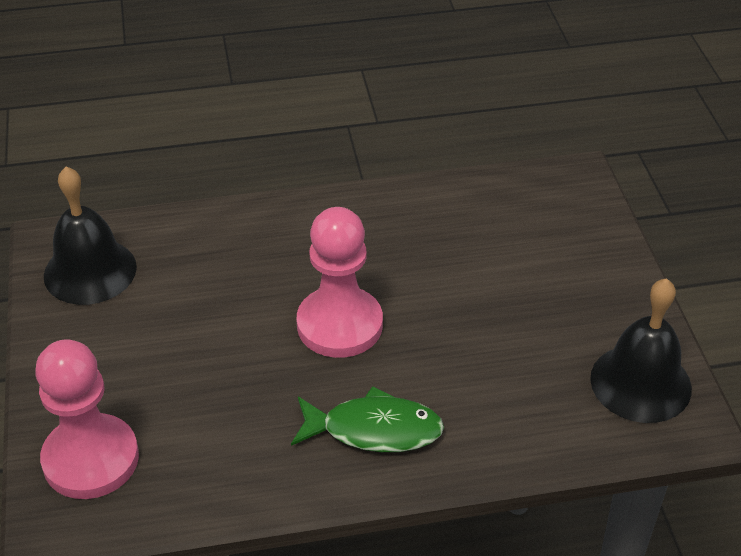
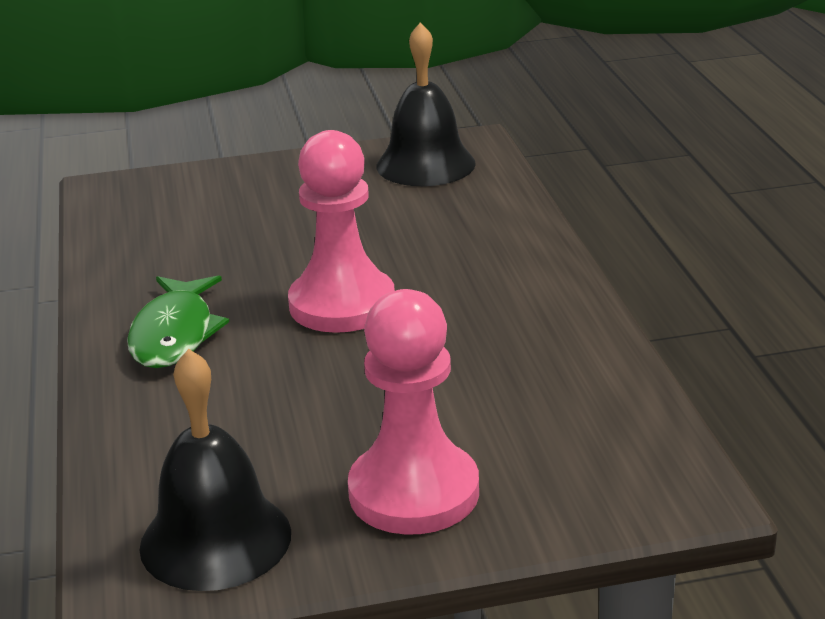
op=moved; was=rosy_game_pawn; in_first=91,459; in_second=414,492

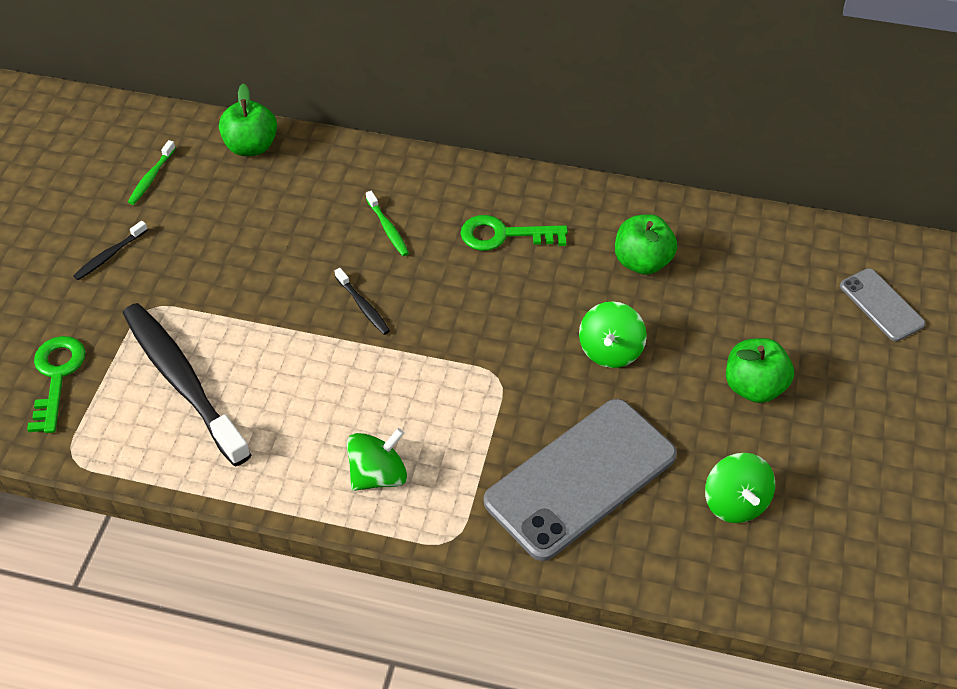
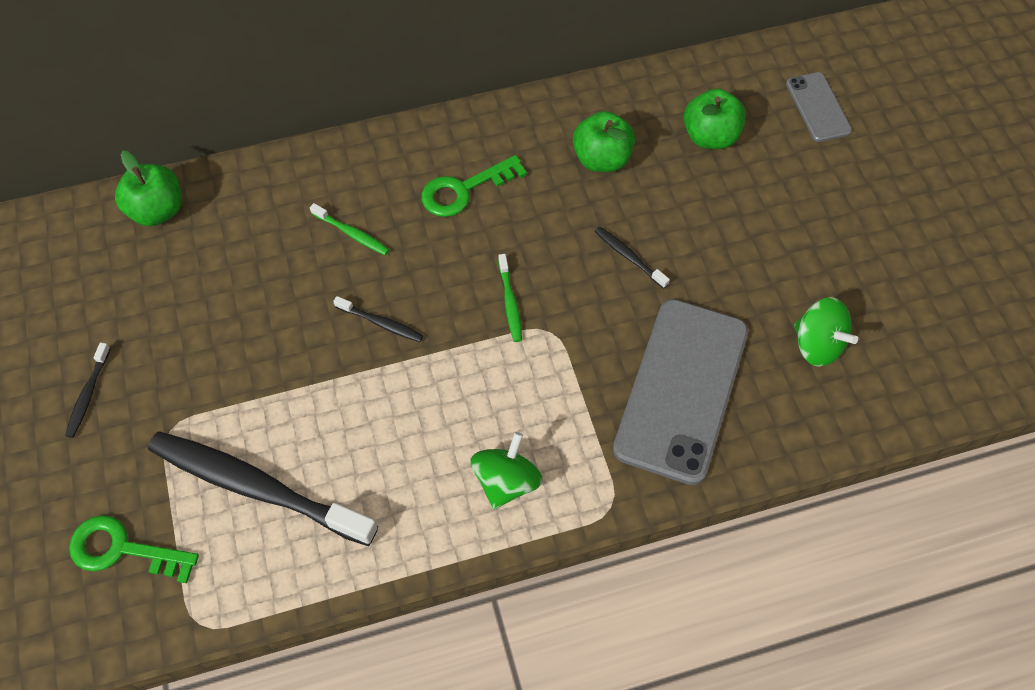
op=moved; was=emerald_tooth_brush; in_first=151,177; in_second=510,302
op=turned; was=gray_mobile_phone; in_first=881,305; in_second=818,107; clockwise=45
op=replaced; was=emerald_whirligig; now=black_tooth_brush; in_first=610,350; in_second=629,257
op=turned; was=emerald_door_key; in_first=57,376; in_second=123,549; clockwise=-45
op=moved; was=emerald_apple; in_first=754,387; in_second=710,136

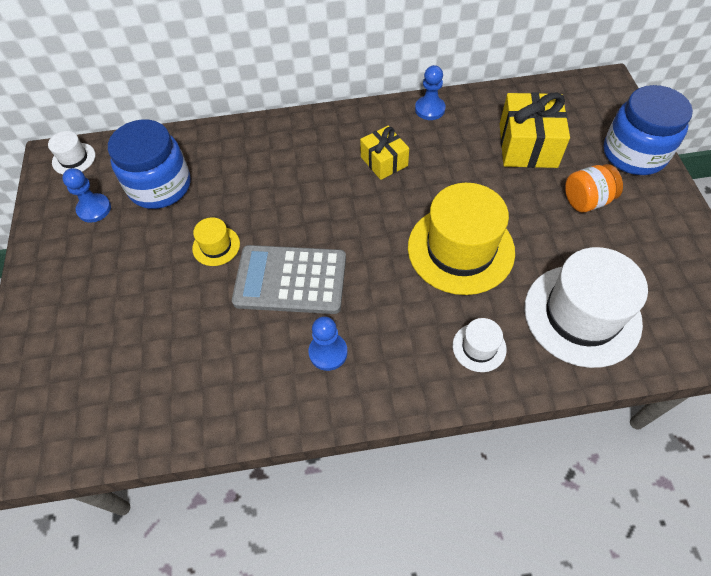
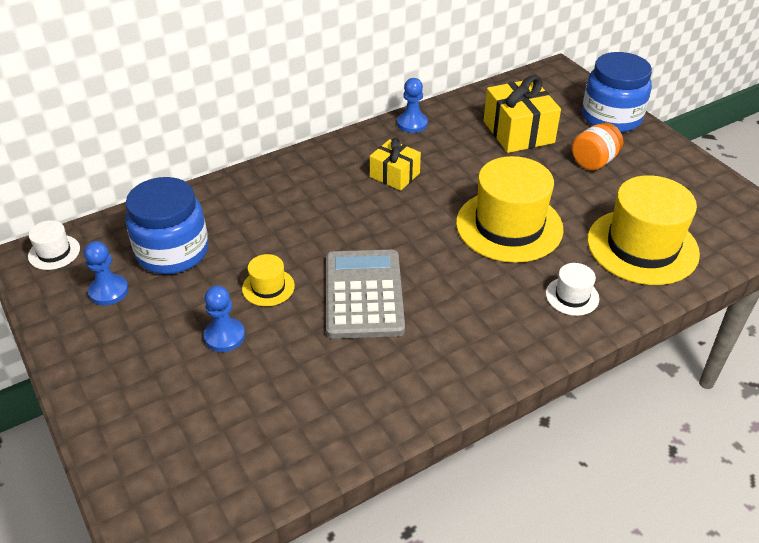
op=turned; was=gray_pocket_calculator; in_first=290,280; in_second=363,294; clockwise=105
op=recoloured; was=pure_white_hat; now=bright_yellow_hat; in_first=582,315; in_second=642,246
op=moved; was=blue_game_pawn; in_first=328,352; in_second=224,336

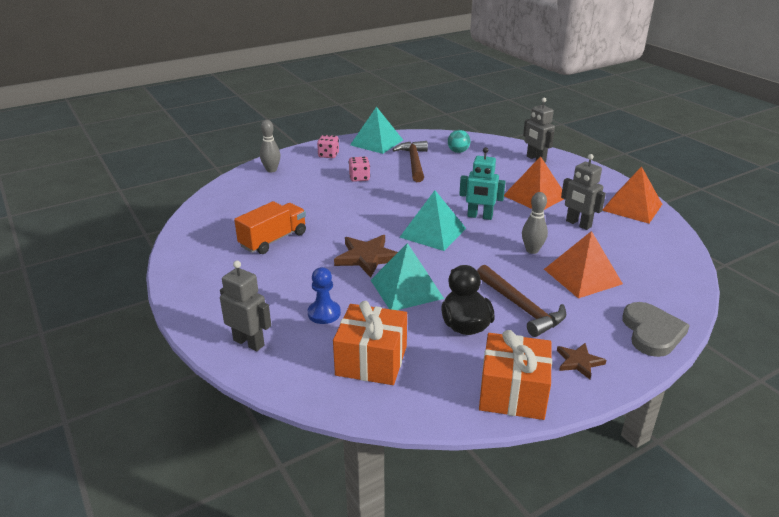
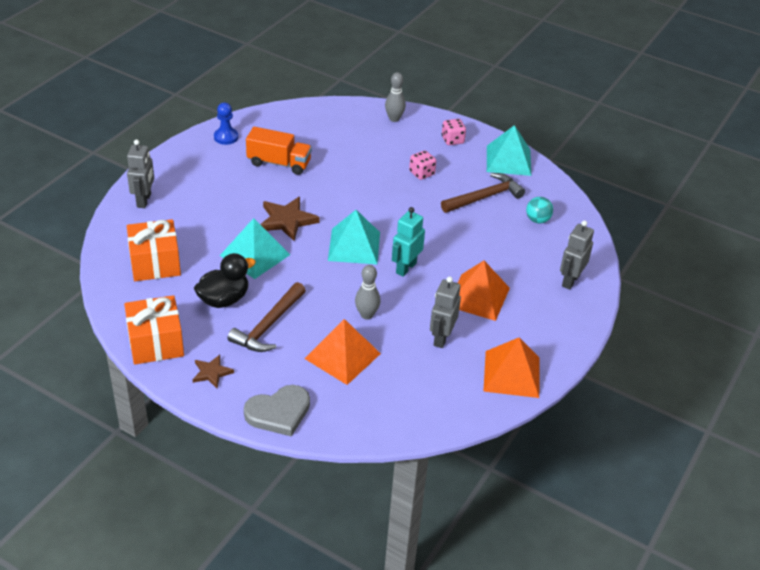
op=turned; was=teal_robot_figure; in_first=479,216; in_second=405,268; clockwise=45
op=moved; was=blue_game_pawn; in_first=324,313; in_second=226,137

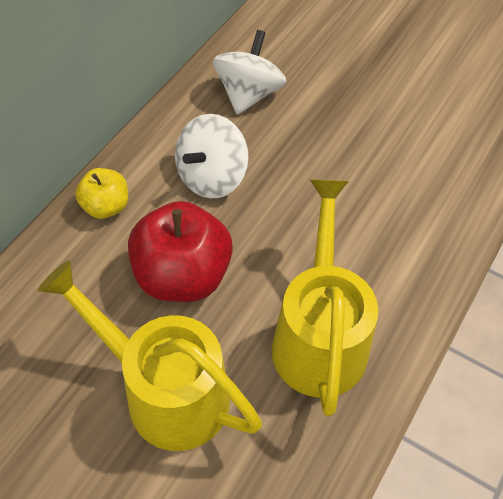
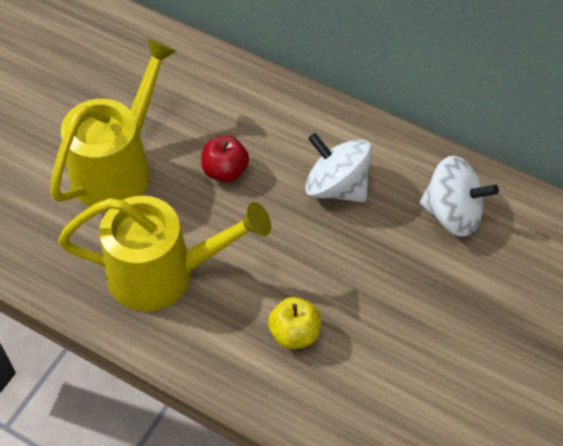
op=moved; was=bright_yellow_apple; in_first=106,206; in_second=294,333
op=resized; was=scarlet_apple; in_first=182,276; in_second=225,171; ratio=0.55

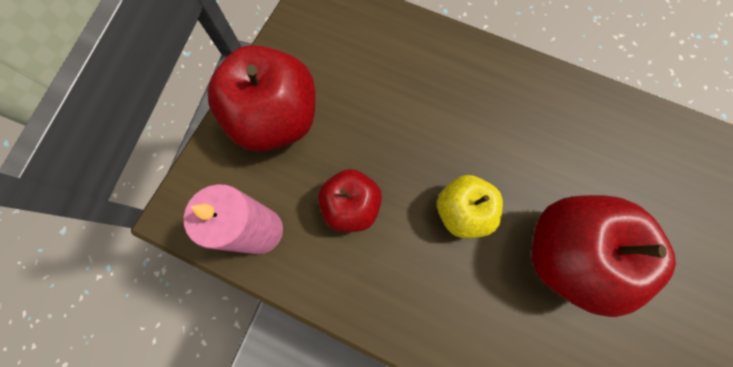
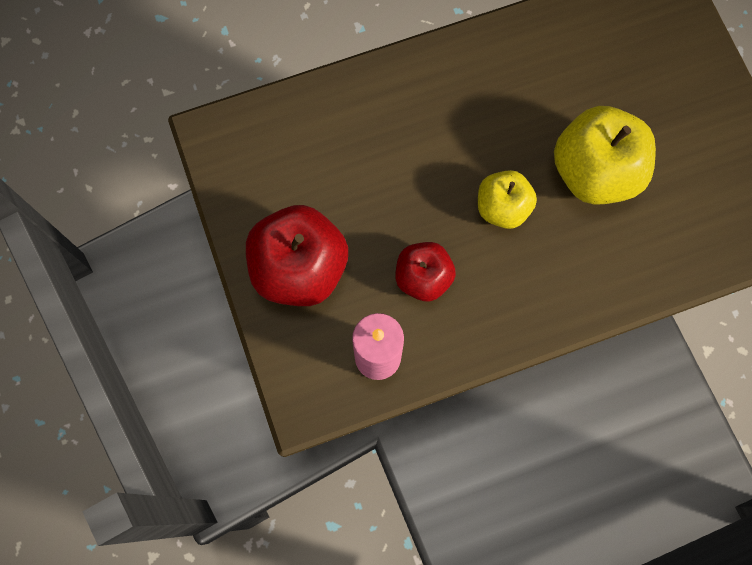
op=recoloured; was=scarlet_apple; now=bright_yellow_apple; in_first=564,253; in_second=594,172

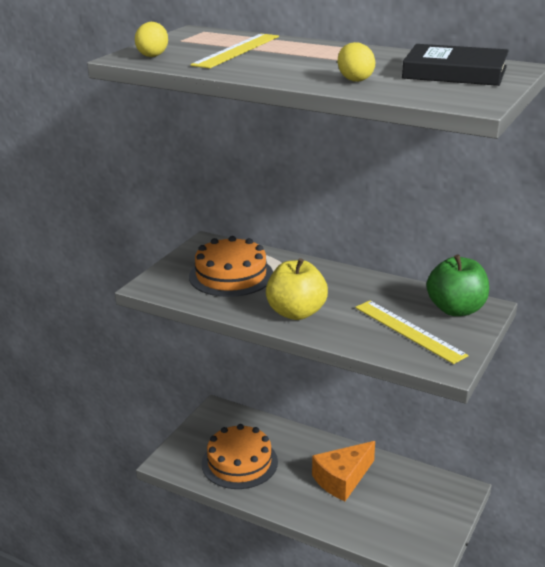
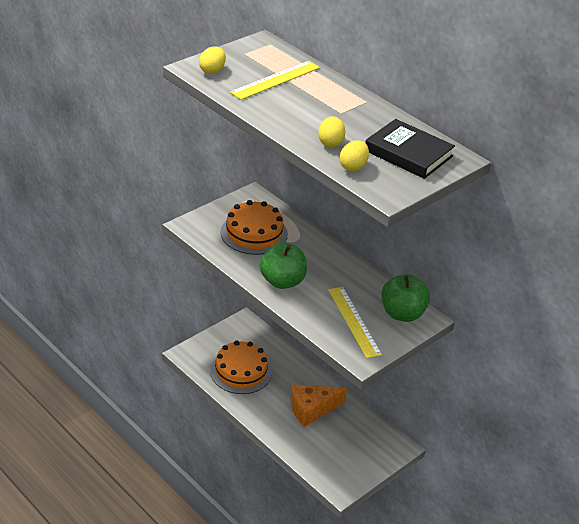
op=recoloured; was=bright_yellow_apple; now=emerald_apple; in_first=296,313; in_second=282,281
op=added; now=bright_yellow_egg; in_second=353,167

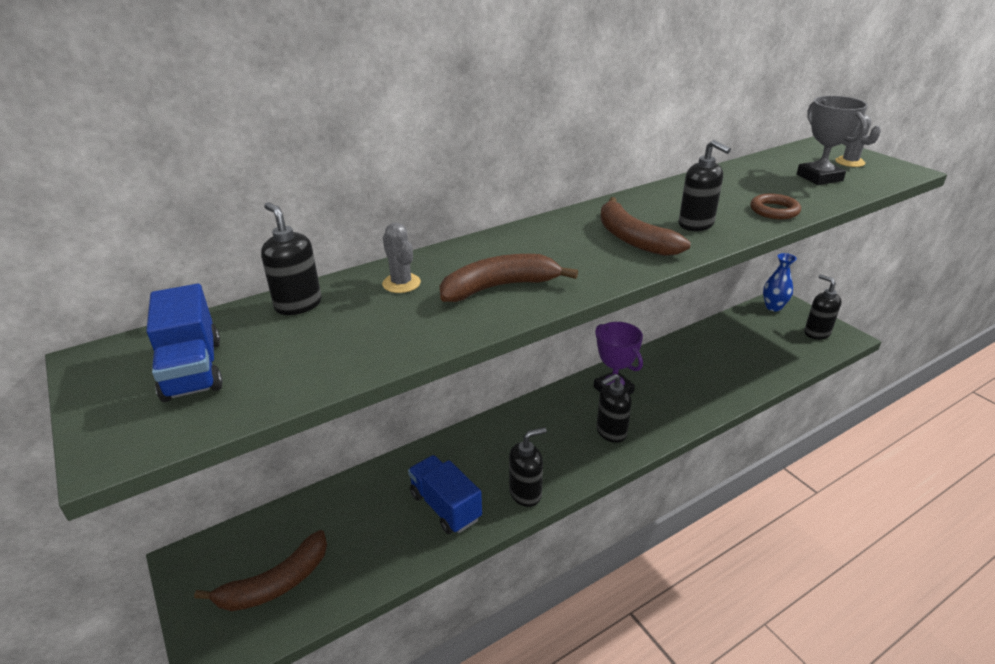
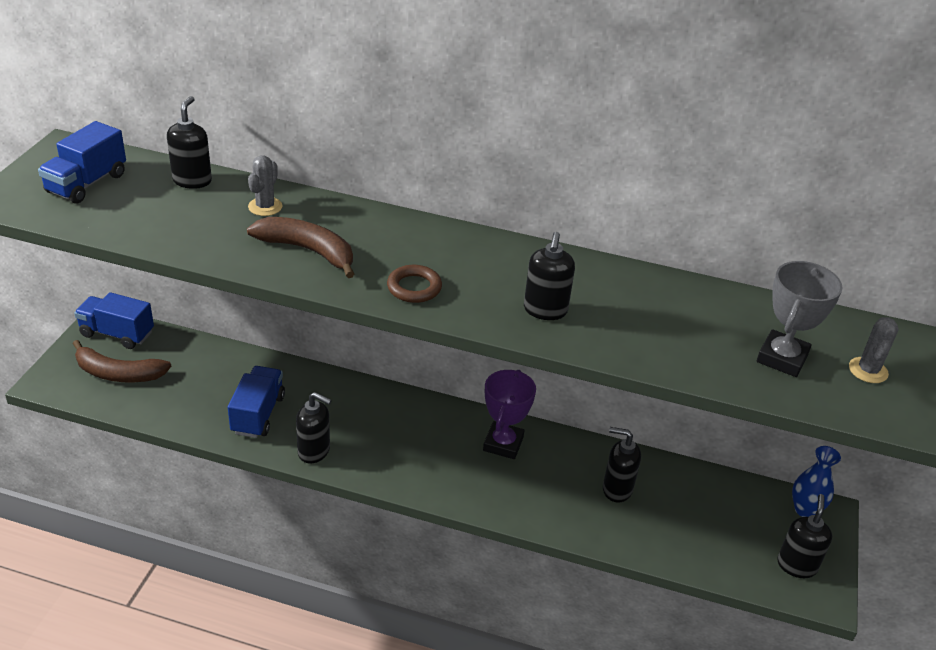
op=moved; was=brown_ring; in_first=774,210; in_second=414,288
op=removed; was=brown_banana_fruit; in_first=633,239
op=moved; was=black_soap_pump; in_first=611,432; in_second=616,489
op=added; now=blue_toy_truck; in_second=117,334

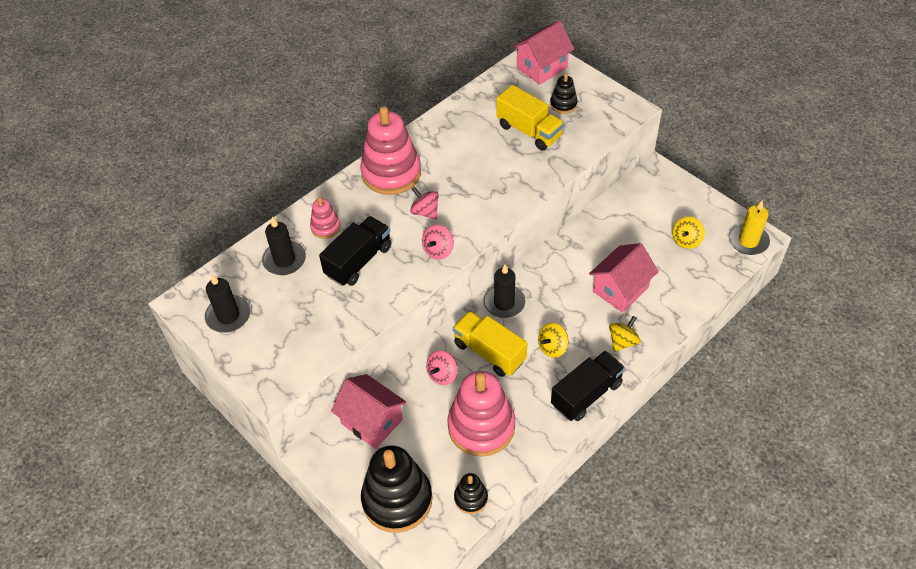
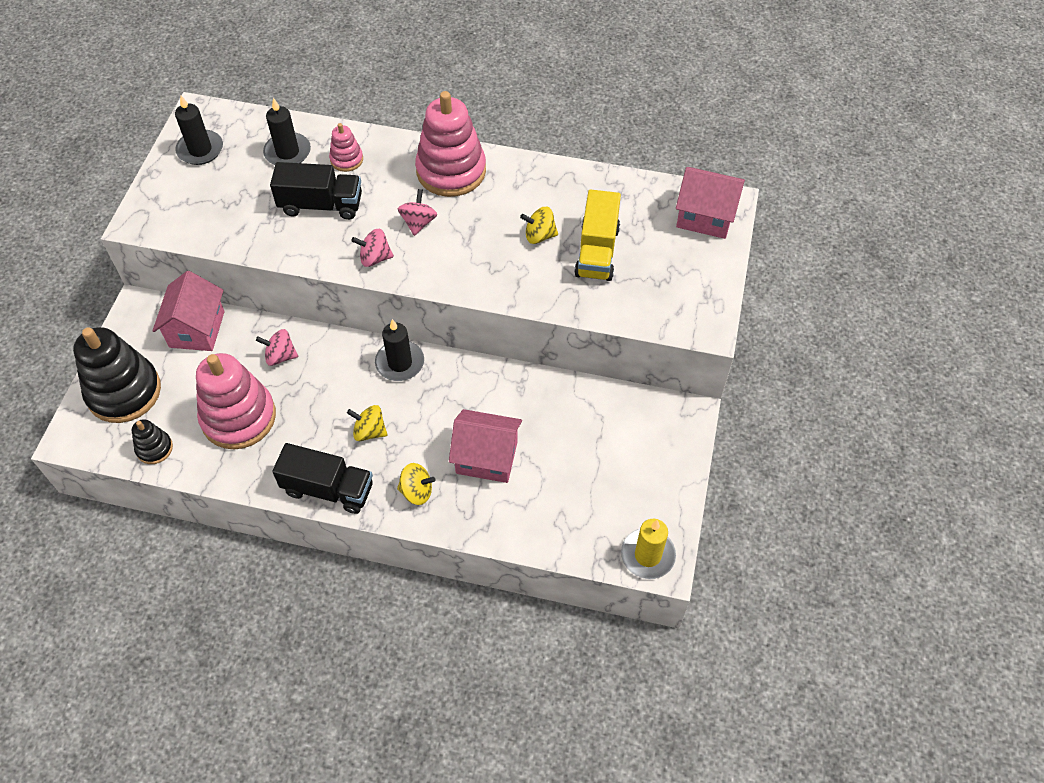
op=removed; was=black_stacking_rings; in_first=563,104
op=moved; was=bright_yellow_whirligig; in_first=686,240; in_second=539,236
op=removed; was=bright_yellow_toy_truck; in_first=489,352

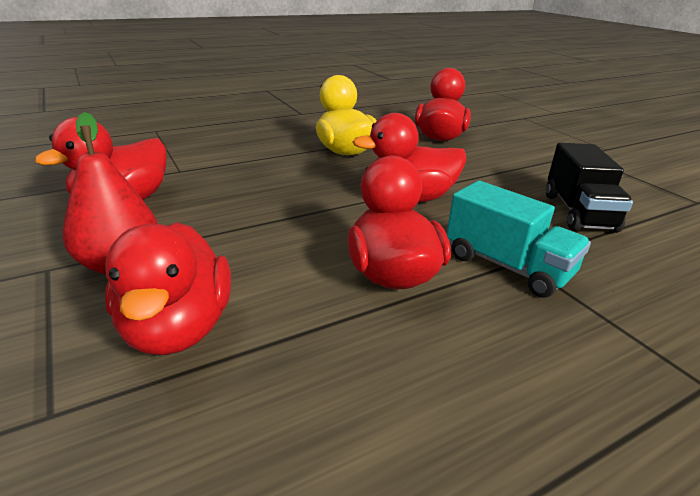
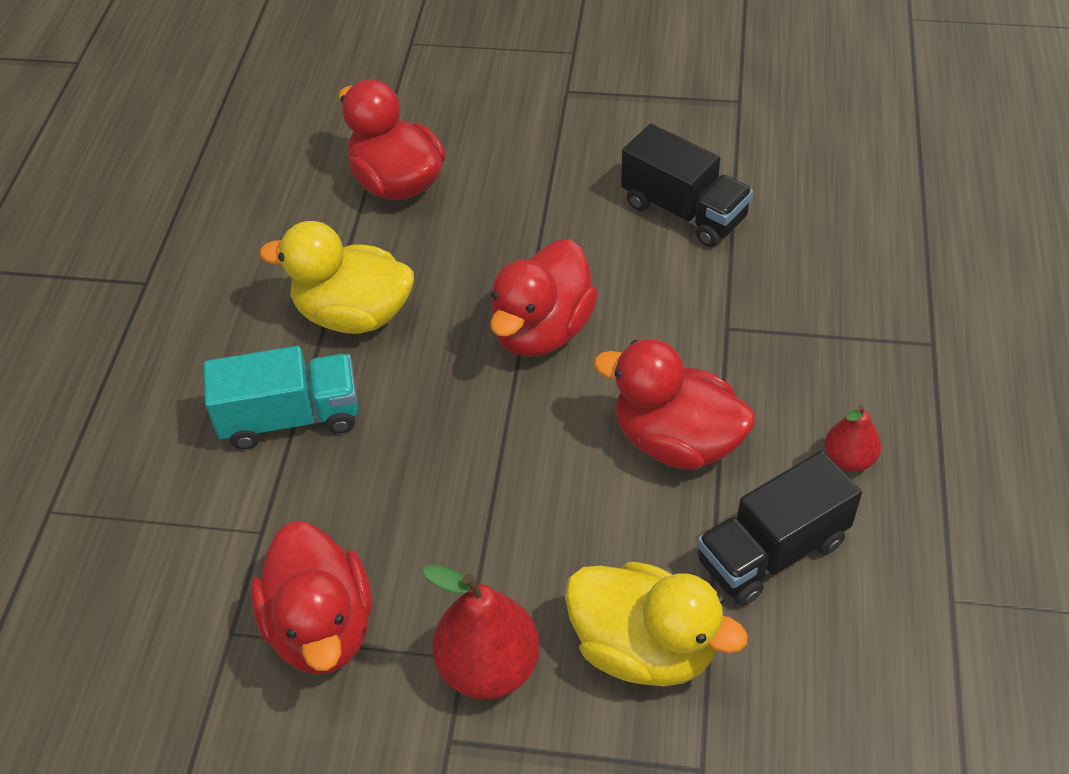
op=moved; was=teal_toy_truck; in_first=507,266; in_second=290,418
op=recoloured; was=scarlet_toy_duck; now=bright_yellow_toy_duck; in_first=178,328; in_second=644,648
op=added; now=scarlet_pear; in_second=849,459
op=added; now=black_toy_truck; in_second=771,551

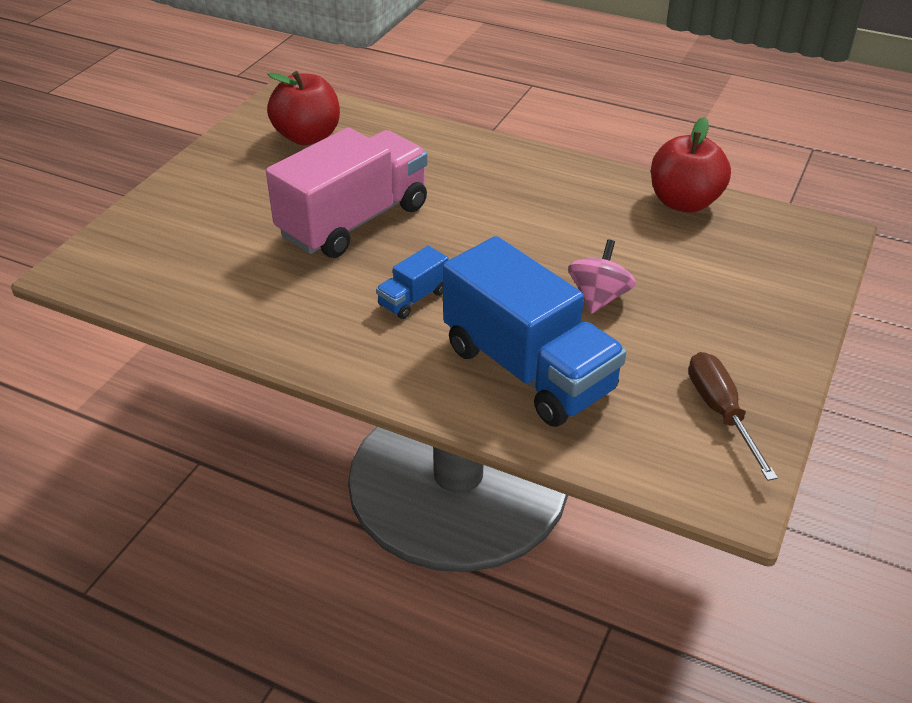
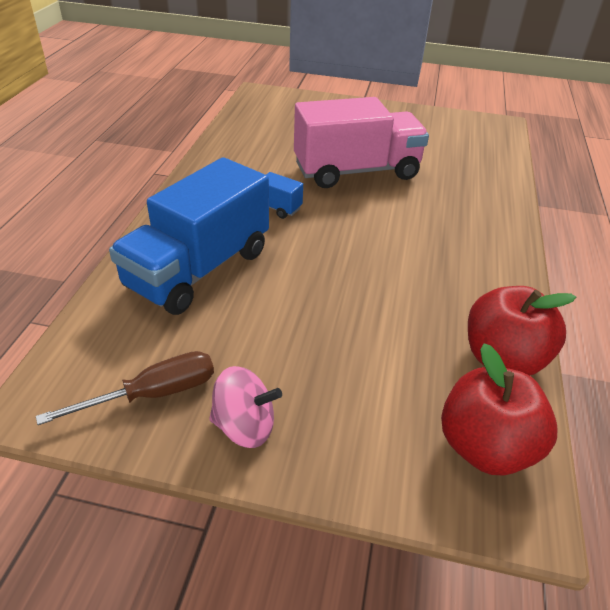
op=moved; was=scarlet_apple; in_first=307,137; in_second=485,447
op=turned; was=rosy_toy_truck; in_first=354,221; in_second=356,171; clockwise=-45
op=moved; was=rosy_whirligig; in_first=598,297; in_second=244,426

